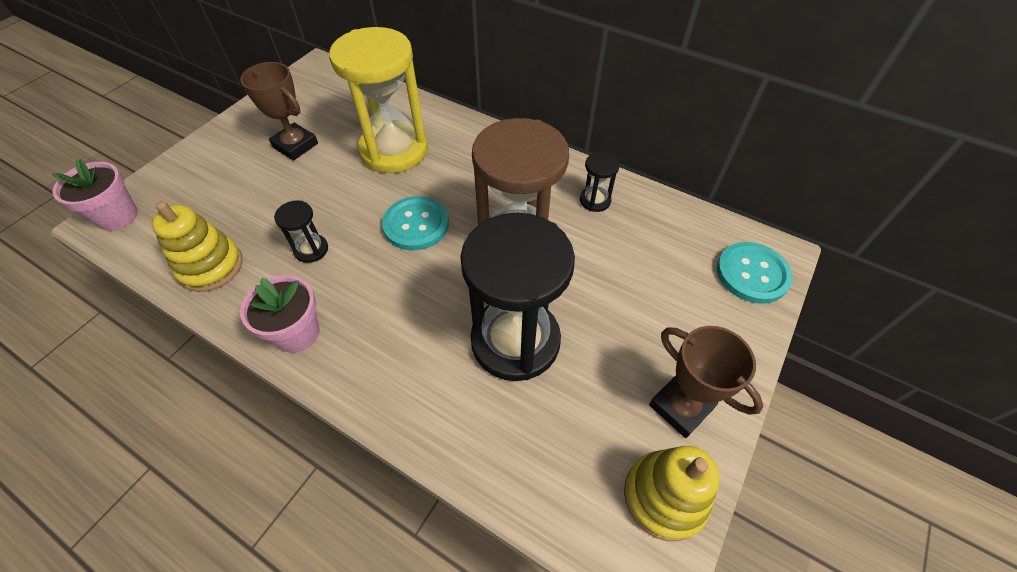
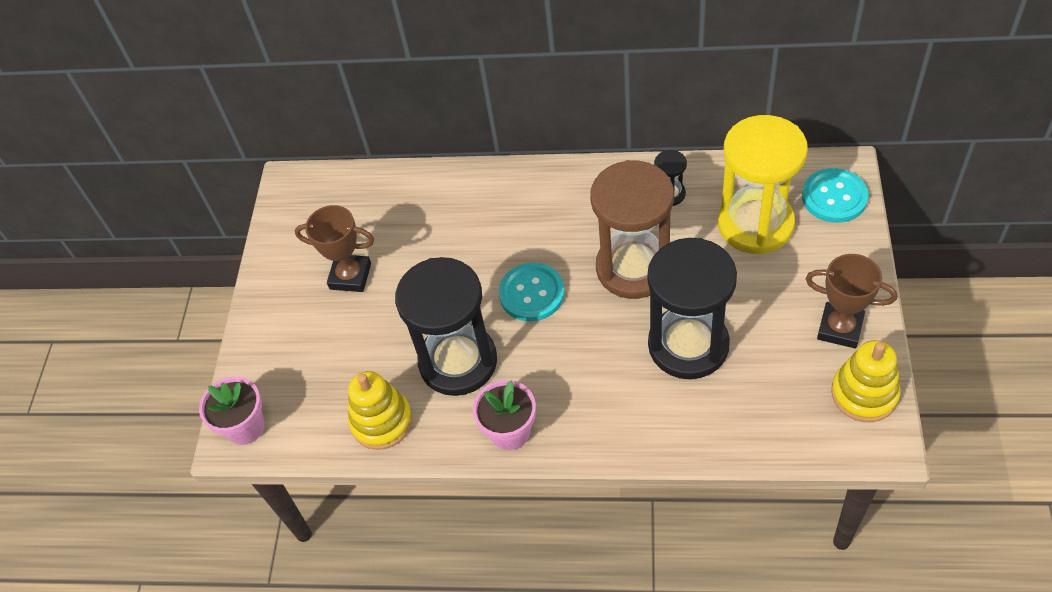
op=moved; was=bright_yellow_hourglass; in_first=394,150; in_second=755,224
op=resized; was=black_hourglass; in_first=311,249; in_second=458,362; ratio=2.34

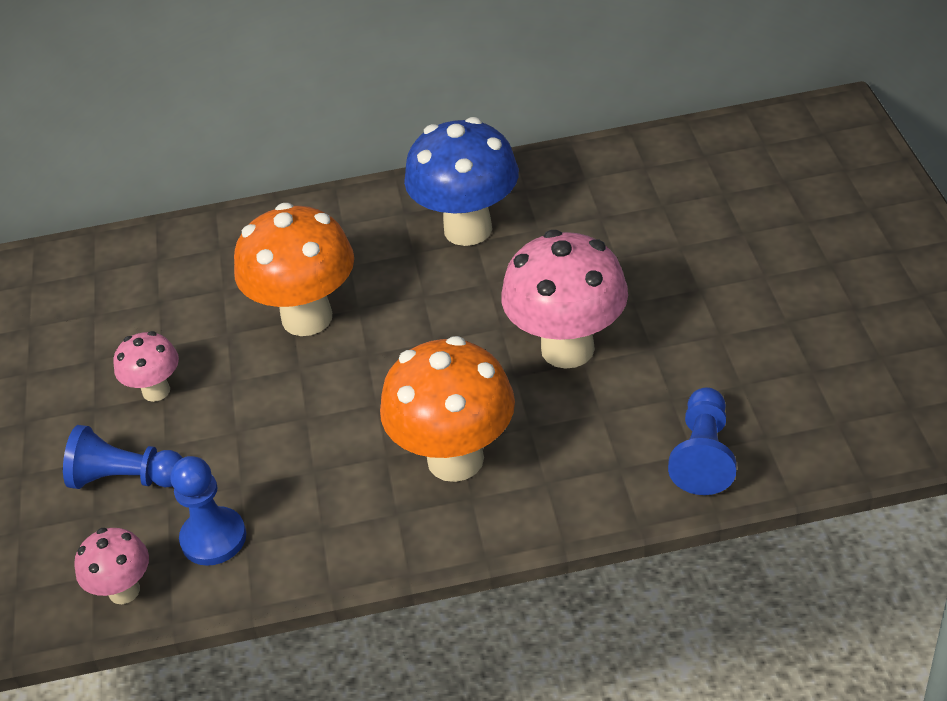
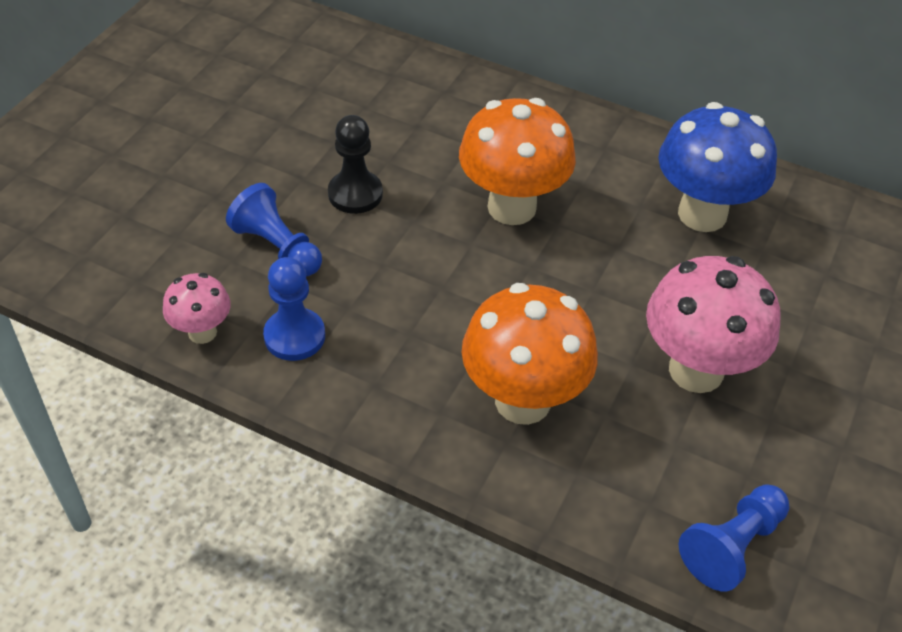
op=replaced; was=rosy_fungus; now=black_game_pawn; in_first=156,391; in_second=355,194

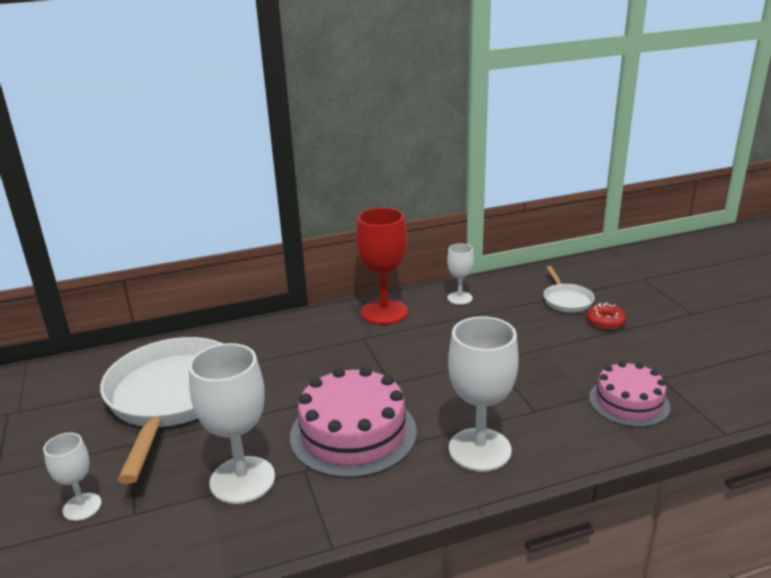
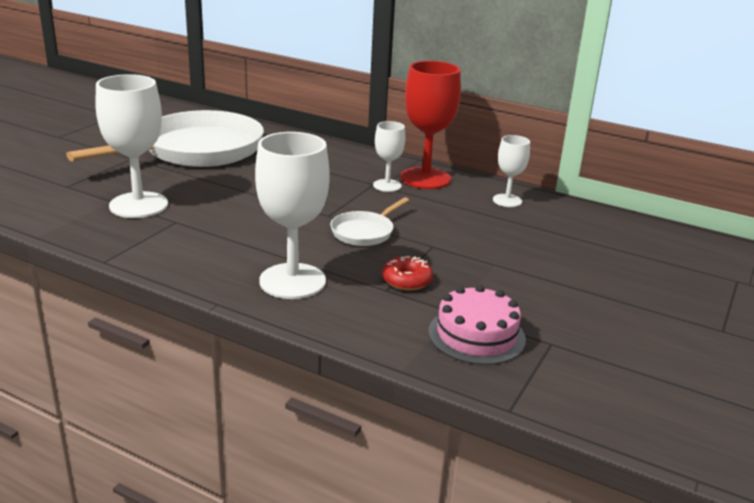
op=moved; was=pure_white_pan; in_first=566,300; in_second=365,232
op=moved; was=scarlet_doughnut; in_first=605,321; in_second=407,280
op=removed; was=rosy_gateau; in_first=353,433
op=moved; was=pure_white_wine_glass; in_first=82,507; in_second=387,185

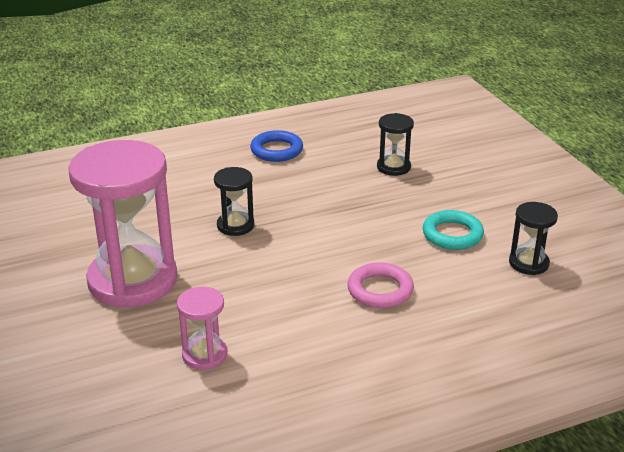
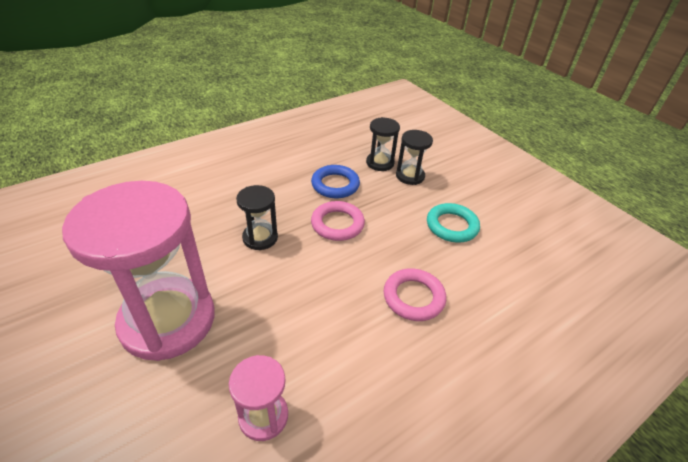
op=moved; was=blue_ring; in_first=276,150; in_second=335,185
op=moved; was=black_hourglass; in_first=528,263; in_second=410,176
op=added; now=rosy_ring; in_second=337,224

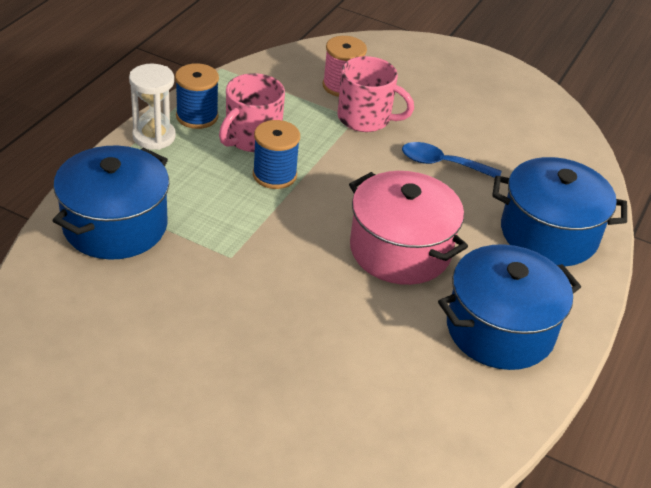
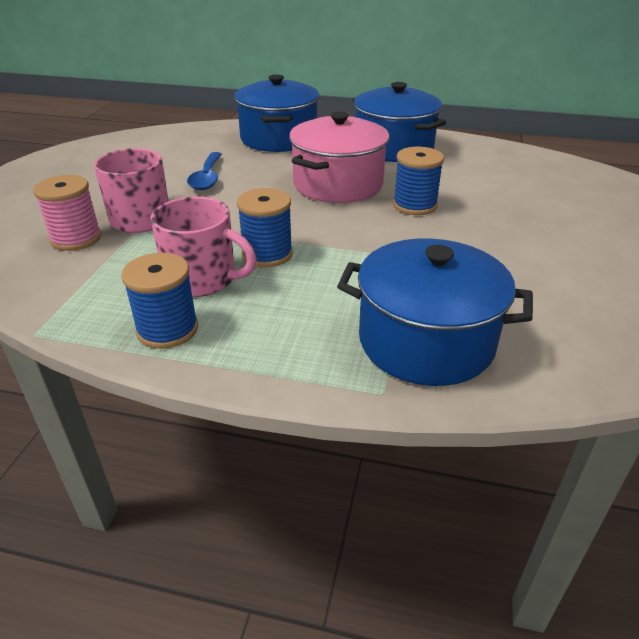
op=removed; was=pure_white_hourglass; in_first=154,137
op=added; now=blue_bobbin; in_second=414,205

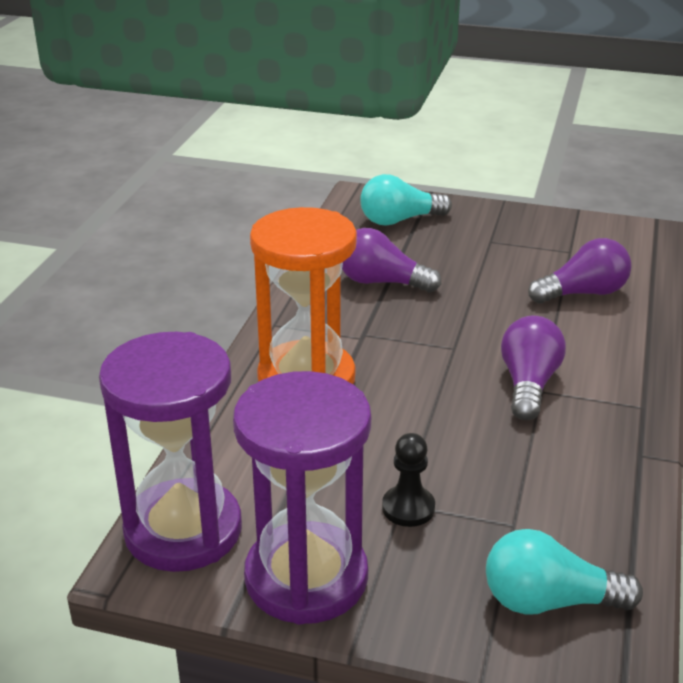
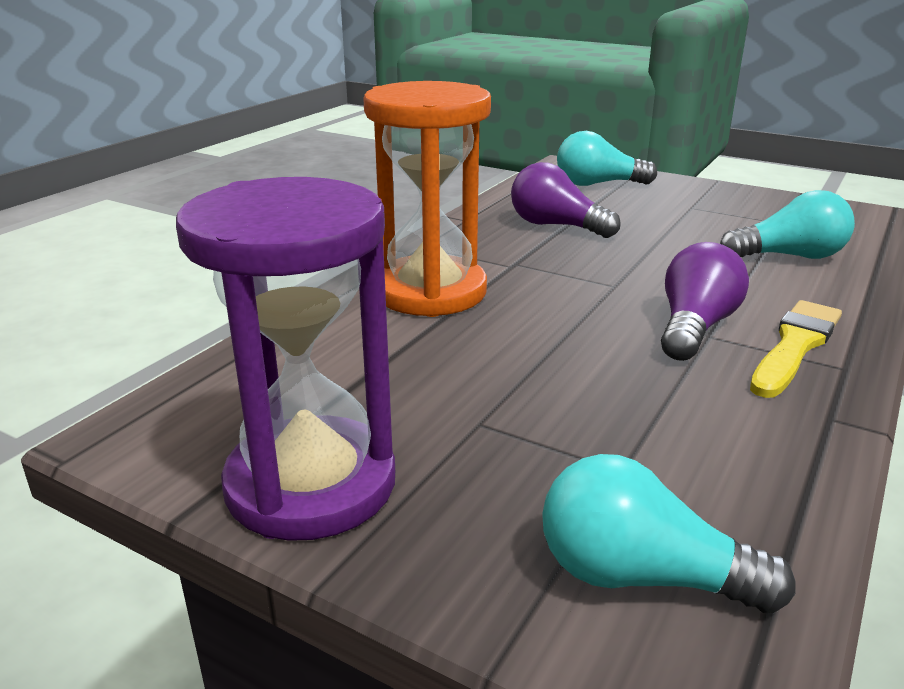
op=recoloured; was=purple_light_bulb; now=teal_light_bulb; in_first=582,293; in_second=789,256
op=removed; was=purple_hourglass; in_first=183,530
op=removed; was=black_game_pawn; in_first=408,508
op=added; now=bright_yellow_brush; in_second=795,346

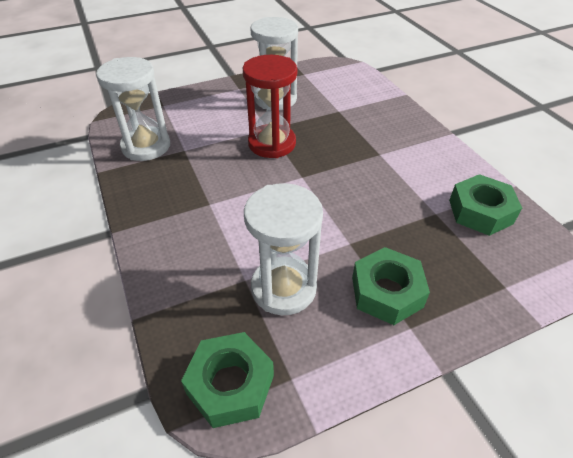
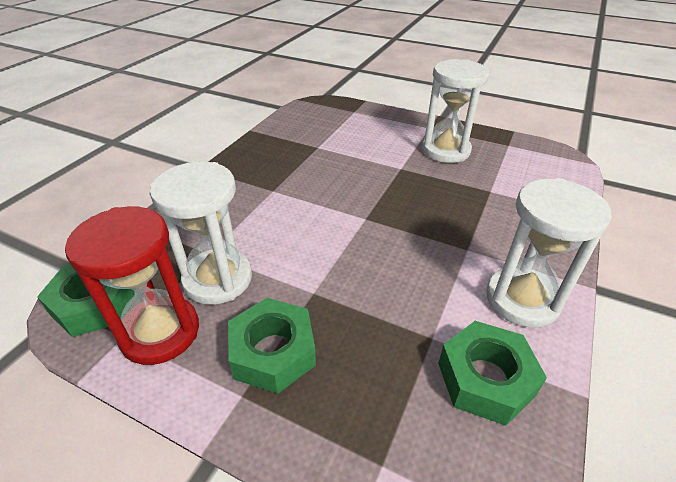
op=moved; was=scarlet_hourglass; in_first=272,143; in_second=160,332
op=moved; was=pure_white_hourglass; in_first=146,146; in_second=522,299

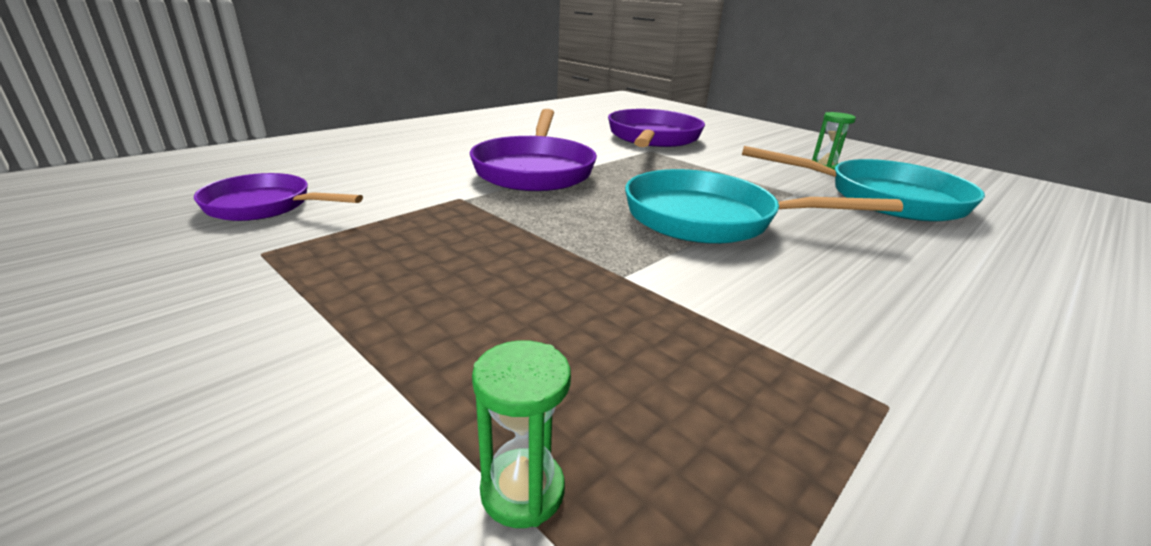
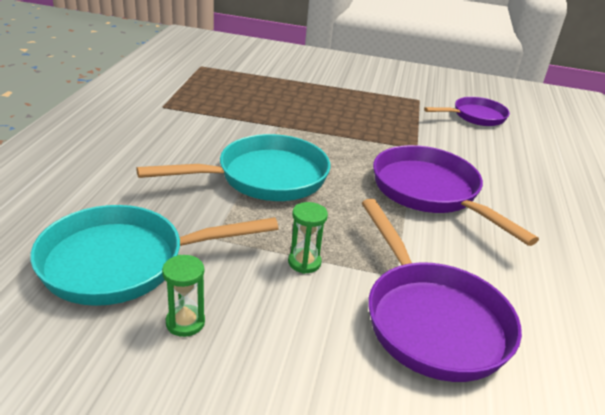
op=moved; was=emerald_hourglass; in_first=522,491; in_second=304,262

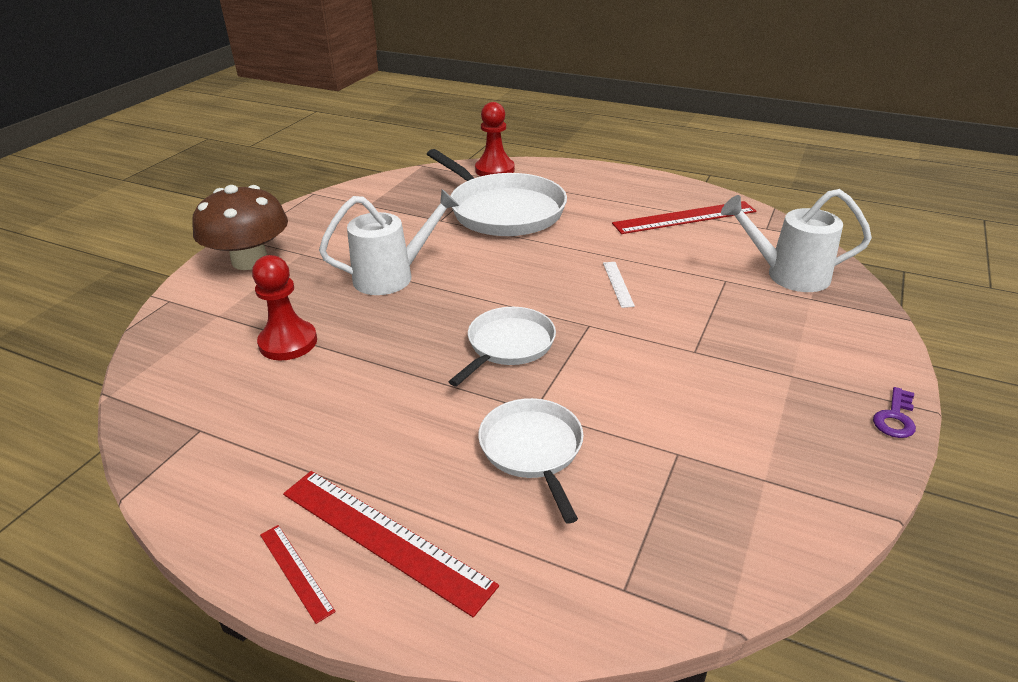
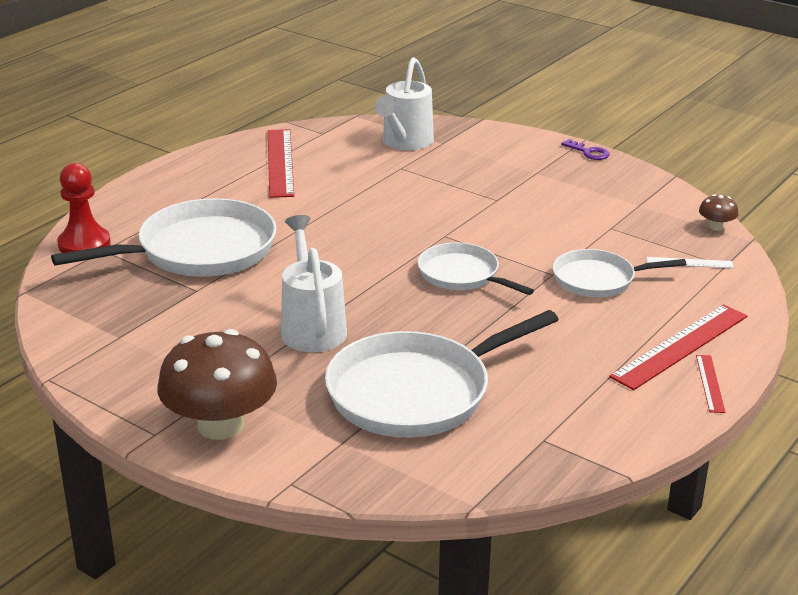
op=replaced; was=scarlet_game_pawn; now=pure_white_pan; in_first=288,342; in_second=415,392
op=moved; was=pure_white_straightedge; in_first=618,284; in_second=689,263
op=turned; was=scarlet_straightedge; in_first=296,571; in_second=710,383; clockwise=-60
op=added; now=brown_fungus; in_second=716,226

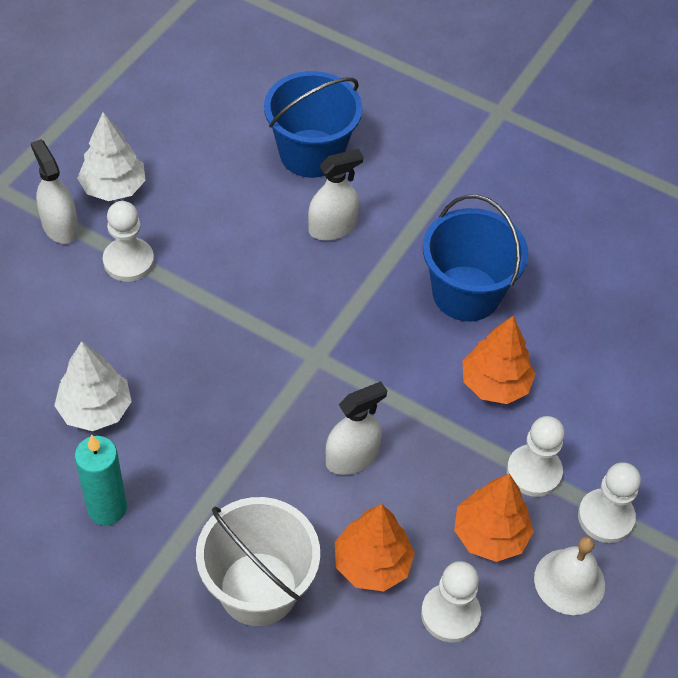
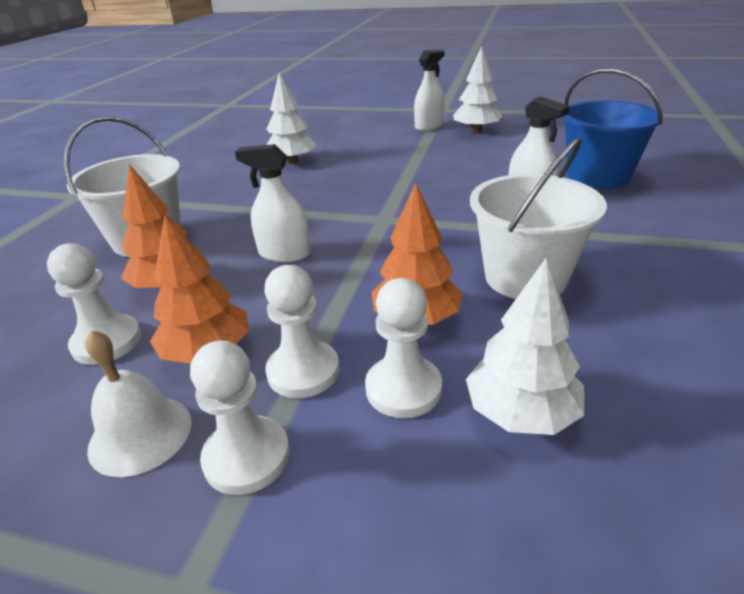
op=recoloured; was=blue_sand_bucket; now=pure_white_sand_bucket; in_first=466,293; in_second=525,277
op=moved; was=pure_white_game_pawn; in_first=128,261; in_second=403,388
op=turned; was=pure_white_spray_bottle; in_first=351,457; in_second=284,254; clockwise=150
op=removed; was=teal_wax_candle; in_first=107,508
op=added; now=pure_white_fir_tree; in_second=521,413

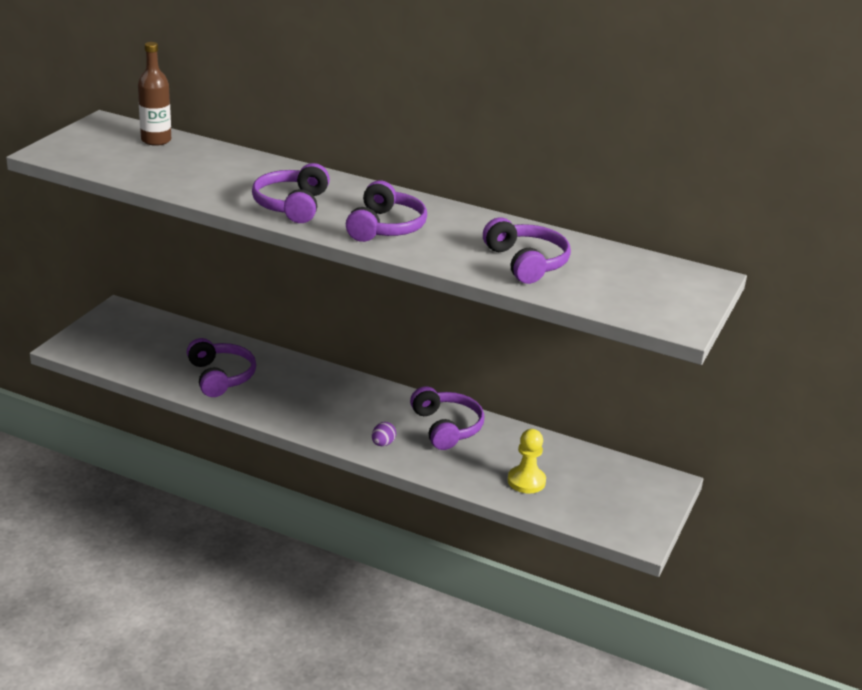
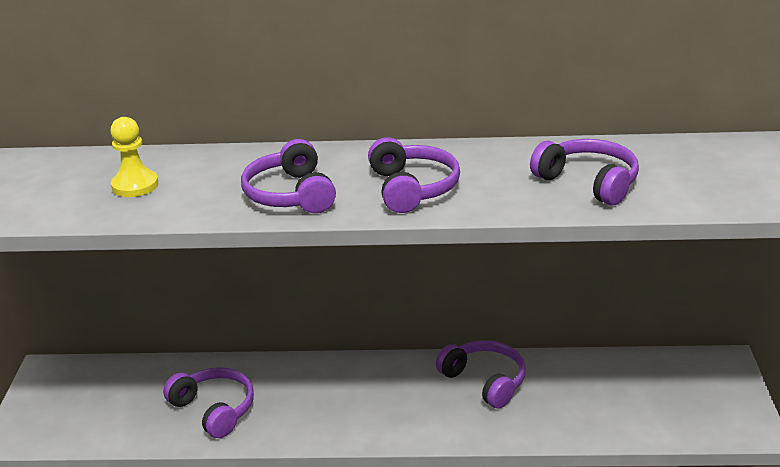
op=removed; was=brown_drink_bottle; in_first=156,140
op=removed; was=purple_egg; in_first=383,444
op=moved; was=bright_yellow_game_pawn; in_first=526,481; in_second=135,185

